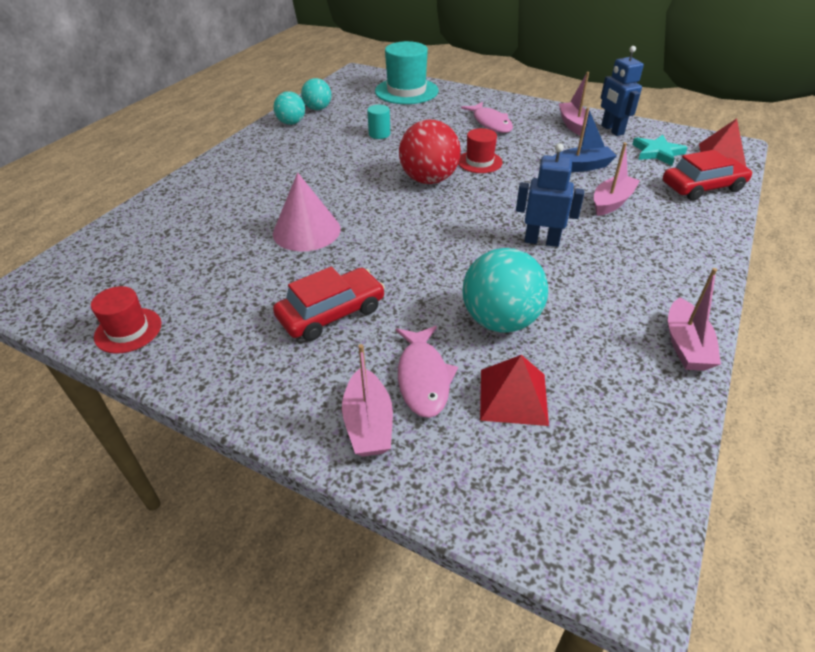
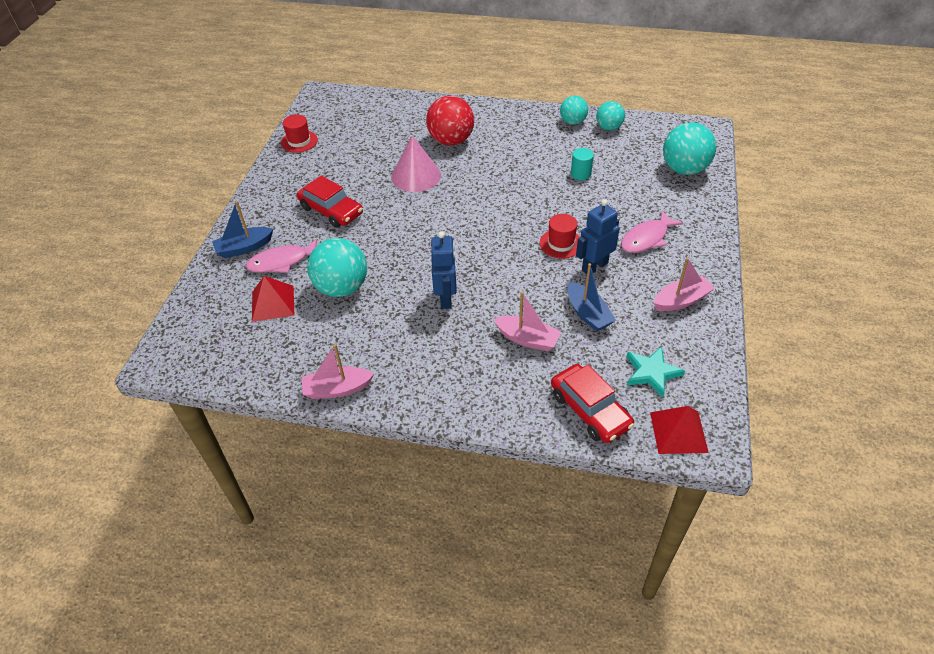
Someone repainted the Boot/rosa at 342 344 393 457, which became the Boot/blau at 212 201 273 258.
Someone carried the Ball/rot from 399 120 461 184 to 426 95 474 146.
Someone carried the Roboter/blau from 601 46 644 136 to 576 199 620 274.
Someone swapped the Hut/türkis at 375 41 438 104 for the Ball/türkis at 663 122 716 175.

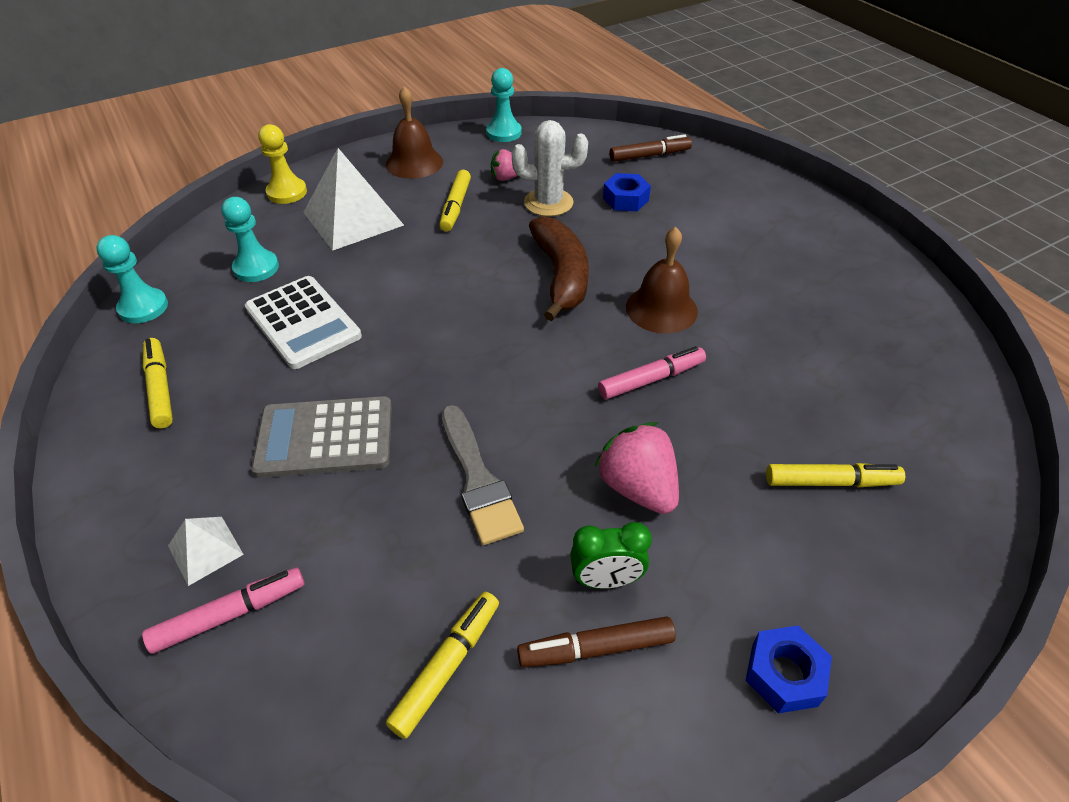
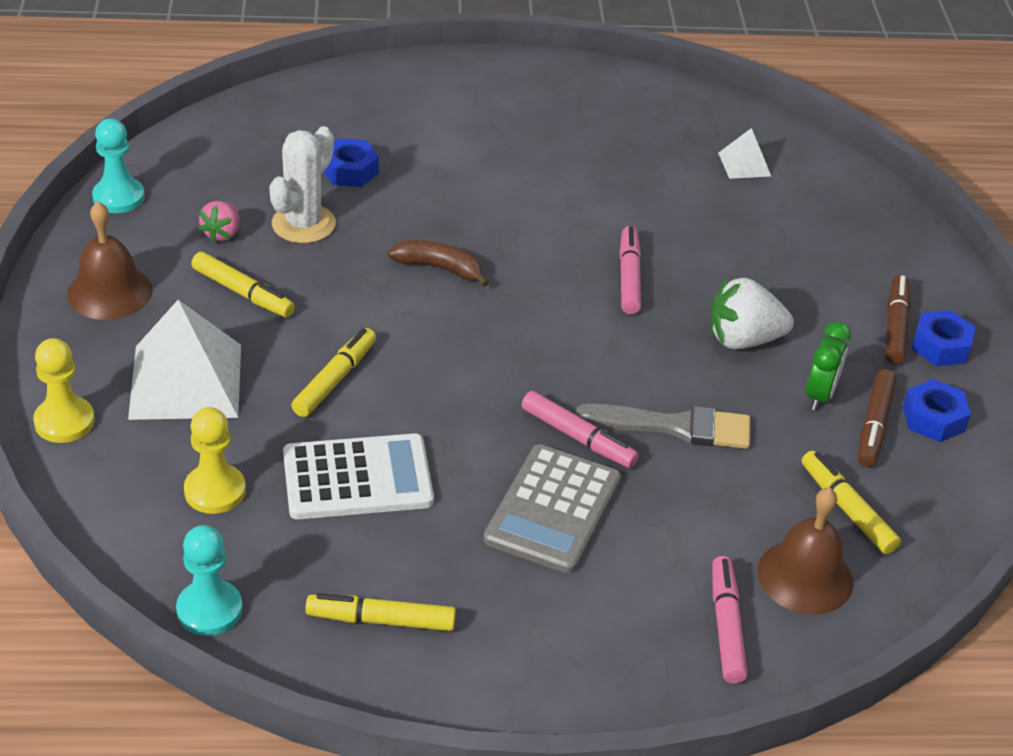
Someone repainted the Bauer/türkis at 221 197 279 282, which became the Bauer/gelb at 184 407 246 514.
Someone carried the Filzstift/gelb from 766 463 905 487 to 291 328 376 417.
Someone scaled the Banane/braun at 529 216 589 321 by 0.61.
Someone put down the Filzstift/rosa at 522 391 639 468.
Someone repainted the Erdbeere/rosa at 594 422 679 514, which became the Erdbeere/weiß at 710 277 794 349.
Someone carried the Pyramide/weiß from 168 517 244 586 to 718 128 771 179.
Someone carried the Glocke/braun from 626 227 698 334 to 758 487 853 614.
Someone carried the Filzstift/braun from 609 134 692 162 to 885 275 910 365.
Someone put down the Sechskantmutter/blau at 903 379 971 442.

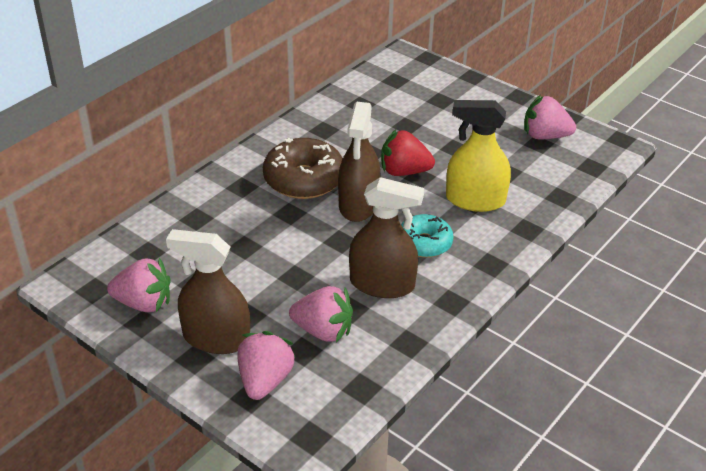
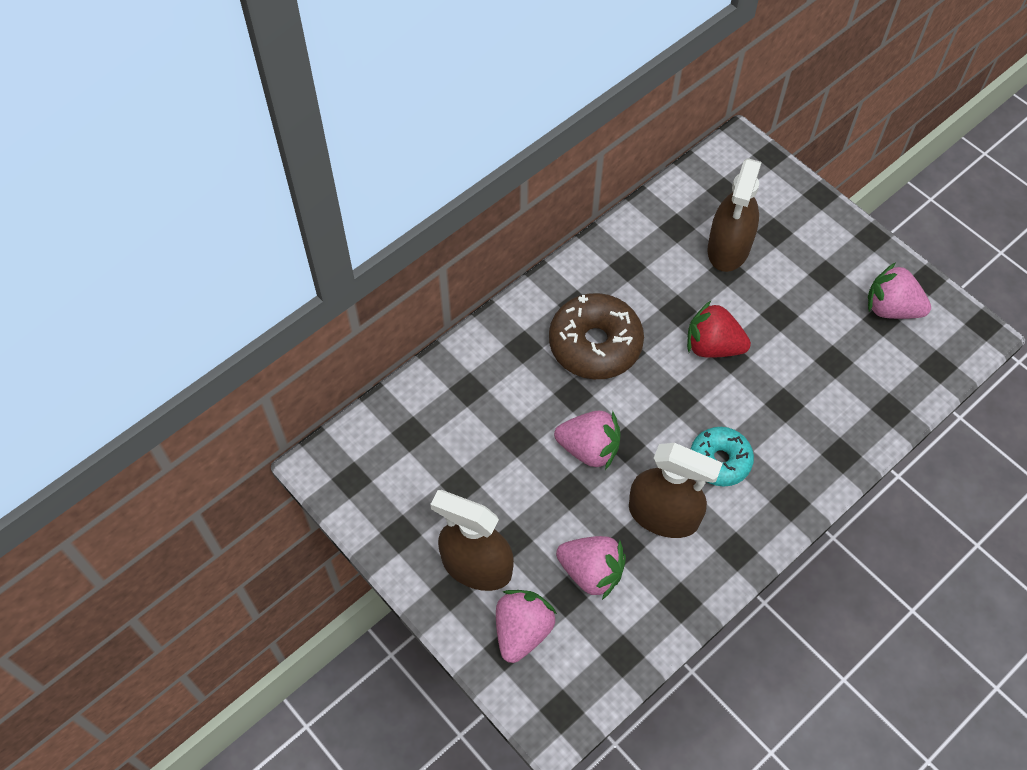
Someone carried the Erdbeere/rosa from 107 258 171 312 to 554 410 621 470.
Someone carried the Sprühflasche/braun from 338 102 381 222 to 708 158 762 272.
Someone took away the Sprühflasche/gelb at 446 100 511 212.

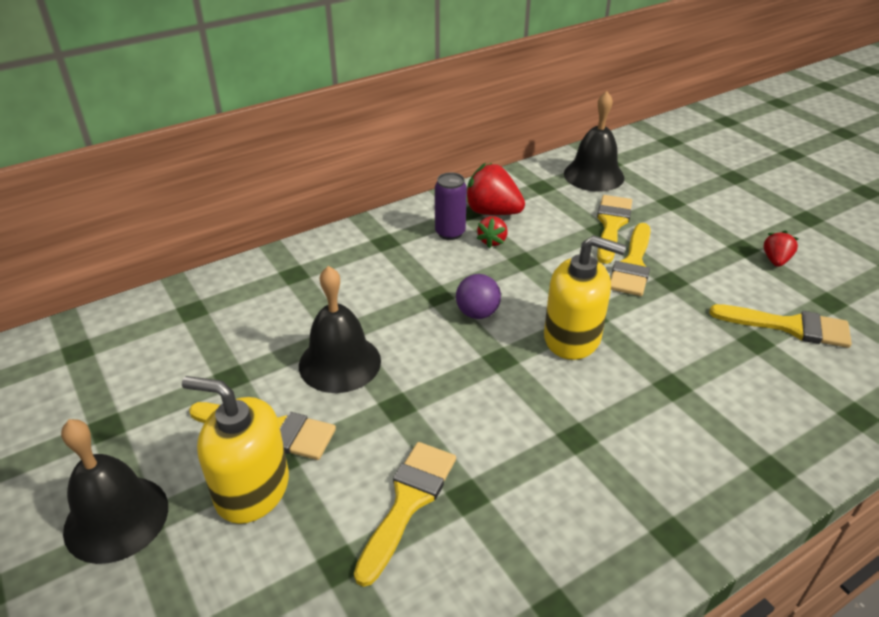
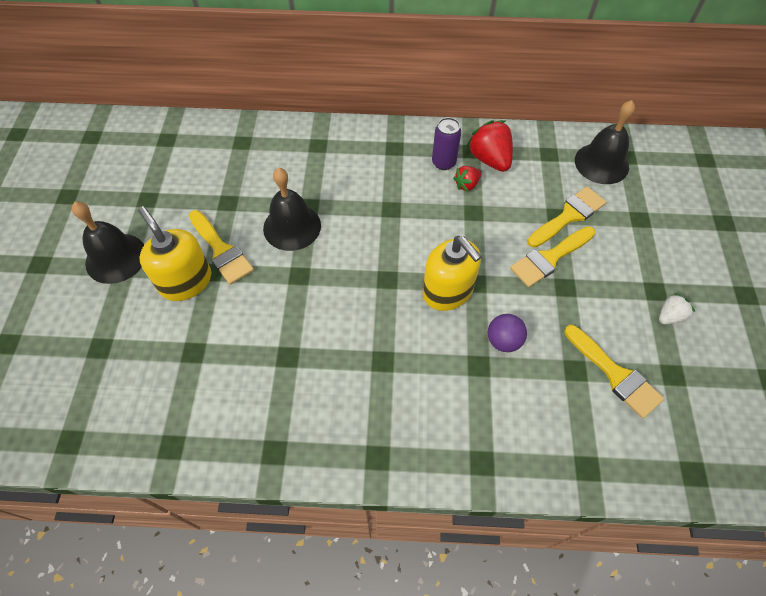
Someone carried the Ball/lila from 456 274 501 319 to 488 314 527 352.
Someone repainted the Erdbeere/rot at 763 231 798 267, which became the Erdbeere/weiß at 659 293 695 324.
Someone took away the Pinsel/gelb at 354 442 456 587.

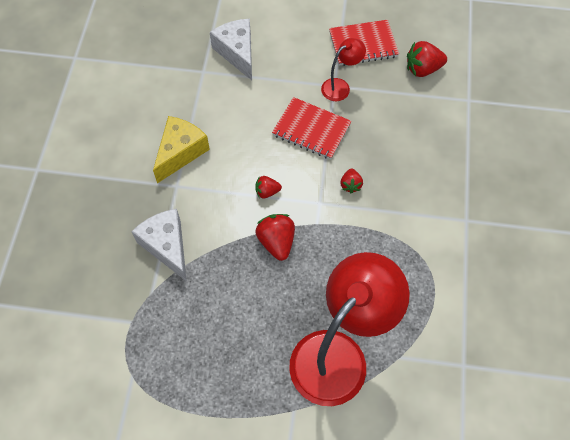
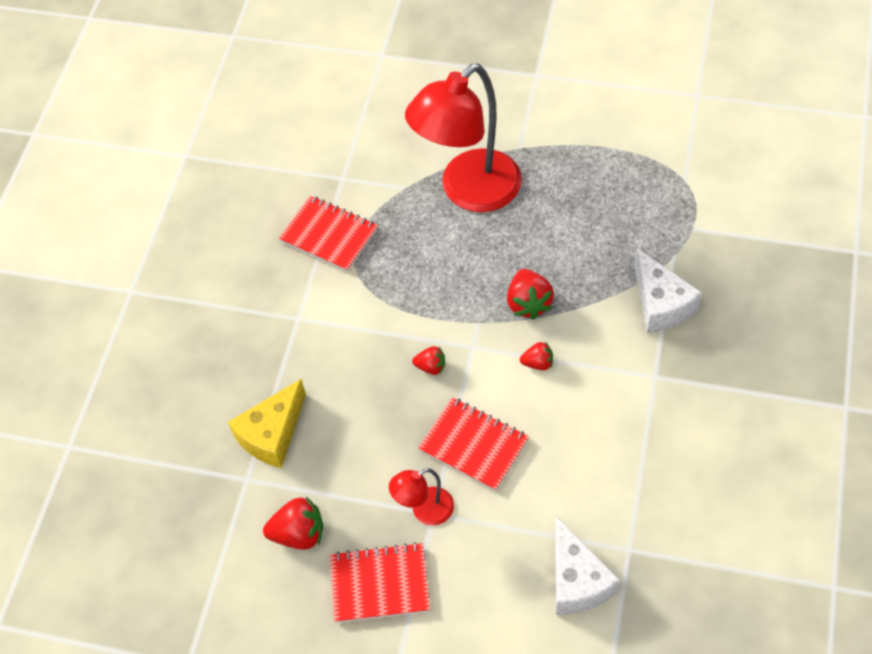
Someone carried the Käse/gelb from 153 116 210 183 to 228 379 306 468.
Someone put down the Notizbuch/rot at 279 196 378 272.
Someone rotated the Erdbeere/rot at 340 169 363 193 by 90 degrees clockwise.

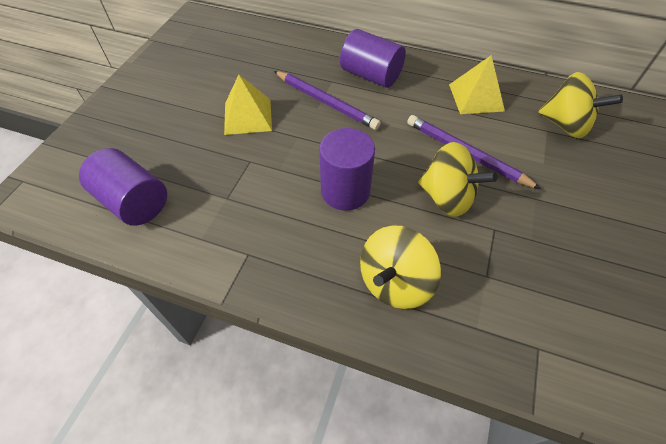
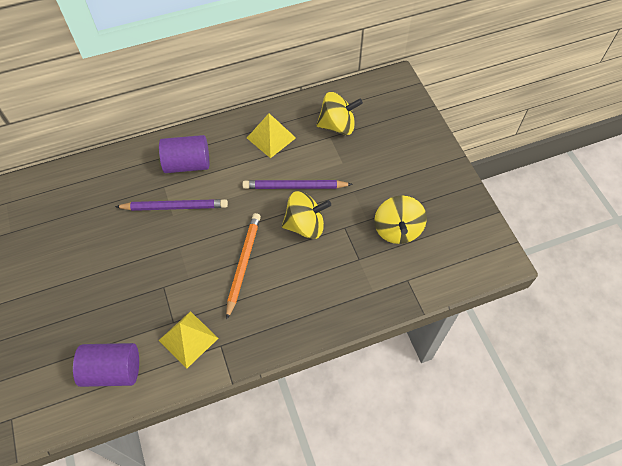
Someone carried the Pyramide/gelb from 224 75 272 135 to 159 311 219 369.
Someone swapped the Vollzylinder/lila at 319 128 375 211 for the Bleistift/orange at 226 213 261 320.
Someone carried the Kreisel/gelb from 360 226 441 309 to 374 196 427 244.

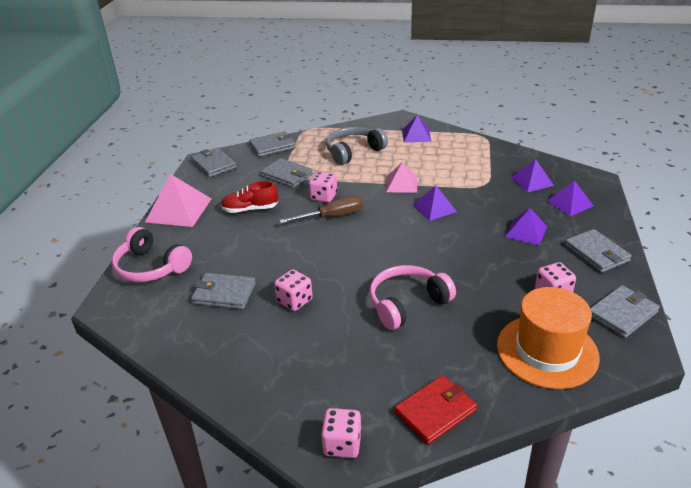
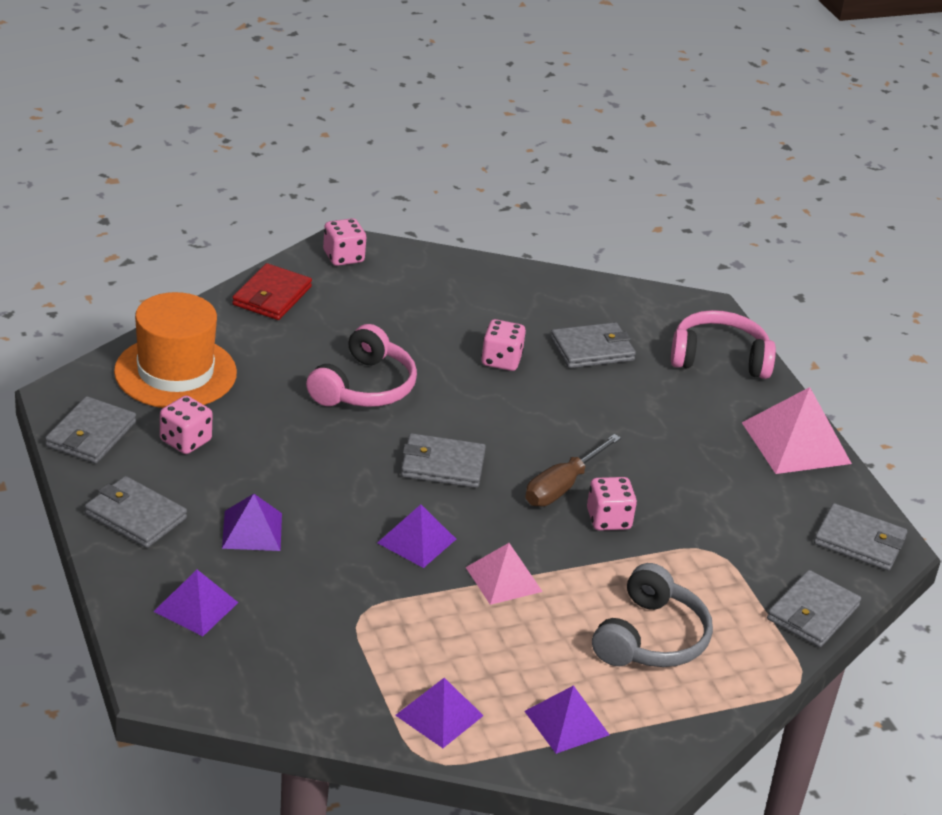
Someone carried the Pyramide/lila from 510 159 554 193 to 395 678 484 748.
Someone carried the Geldbörse/grau from 261 158 313 188 to 401 433 486 488.
Someone took away the Schuh/rot at 221 181 278 213.

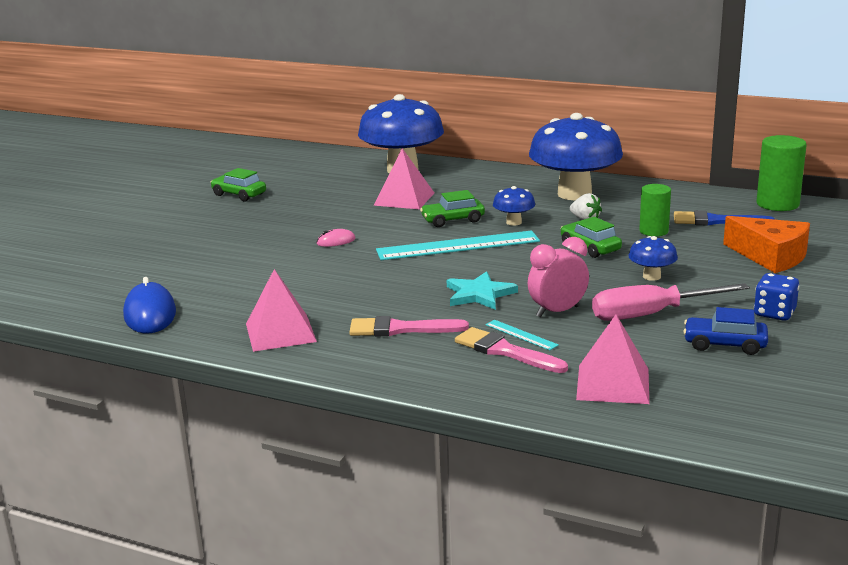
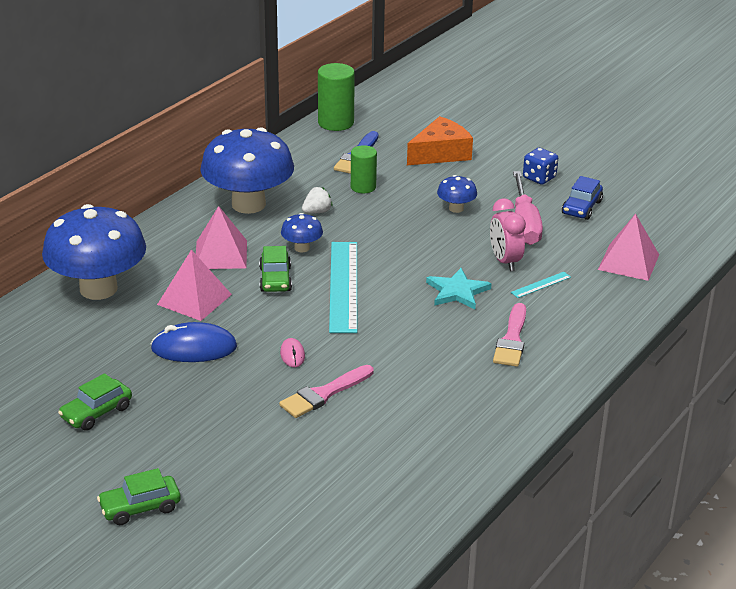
Someone carried the Auto/grün from 560 217 622 258 to 97 468 181 525.
Someone carried the Computermaus/blau from 123 277 176 334 to 151 322 237 362.
Someone carried the Pyramide/rosa from 246 269 317 352 to 196 206 247 269.
Someone carried the Pinsel/rosa from 455 327 568 373 to 279 365 374 418.

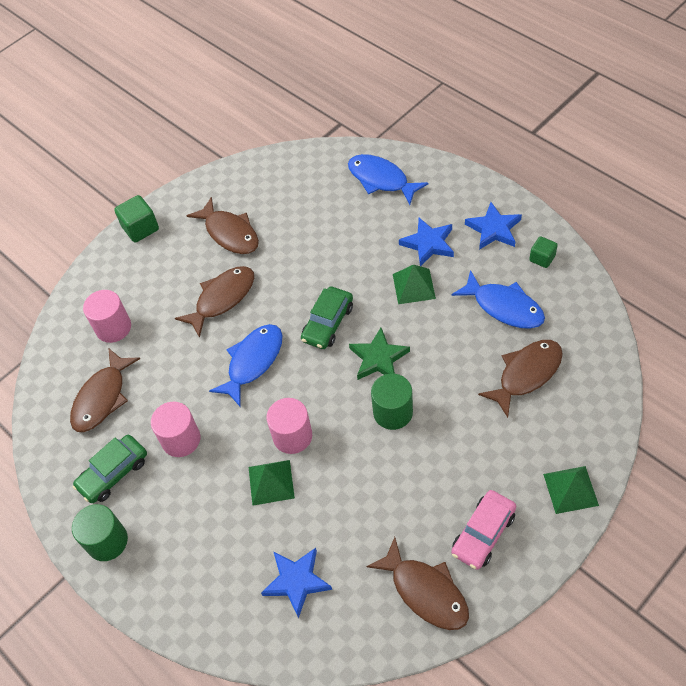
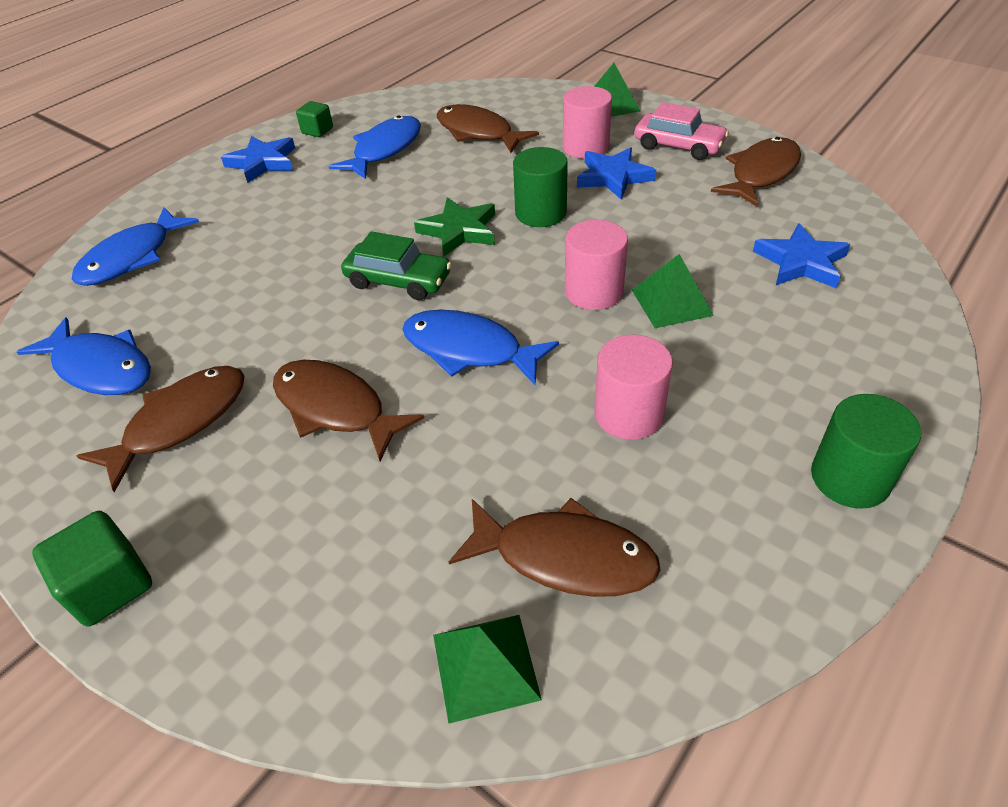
Someone put down the Fisch/blau at 17 317 151 395.
Someone carried the Pyramide/grün from 393 264 436 304 to 433 615 542 723.
Someone carried the Vollzylinder/rosa from 83 290 131 343 to 563 86 612 159.
Someone carried the Stern/blau from 399 218 454 266 to 577 147 656 200.
Someone took away the Auto/grün at 73 435 147 503.

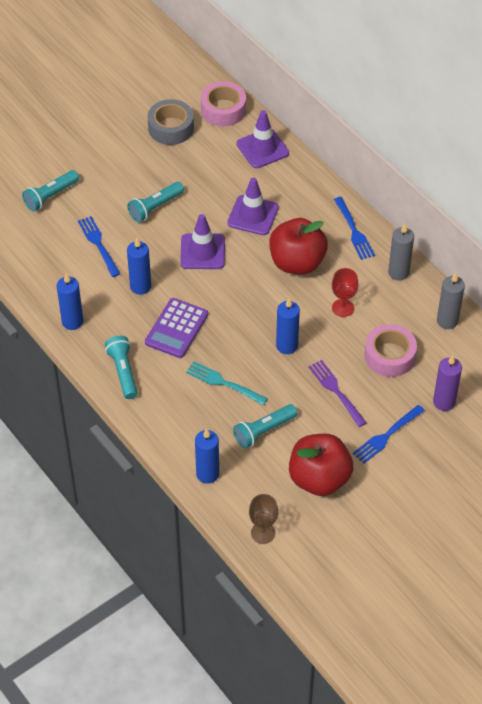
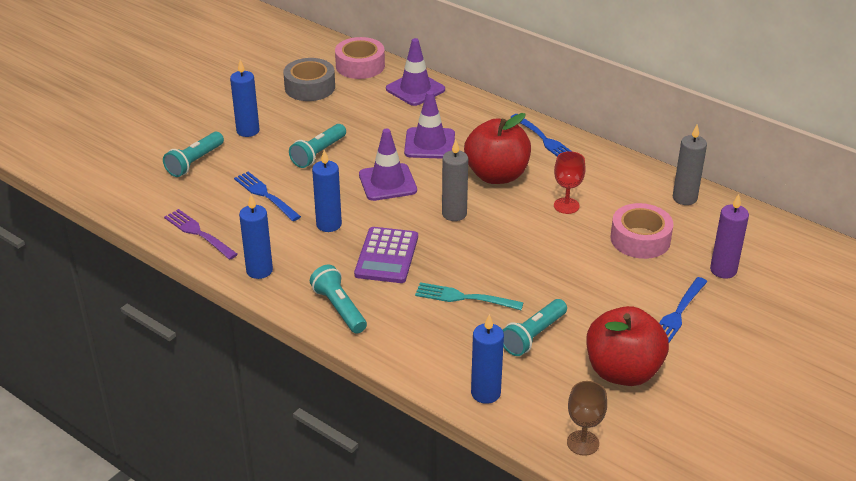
Someone carried the Gabel/lila from 309 360 367 427 to 164 209 238 260.
Someone carried the Kerze/blau from 276 298 300 354 to 230 60 260 137.
Someone carried the Kerze/grau from 388 224 414 281 to 442 139 468 221.

